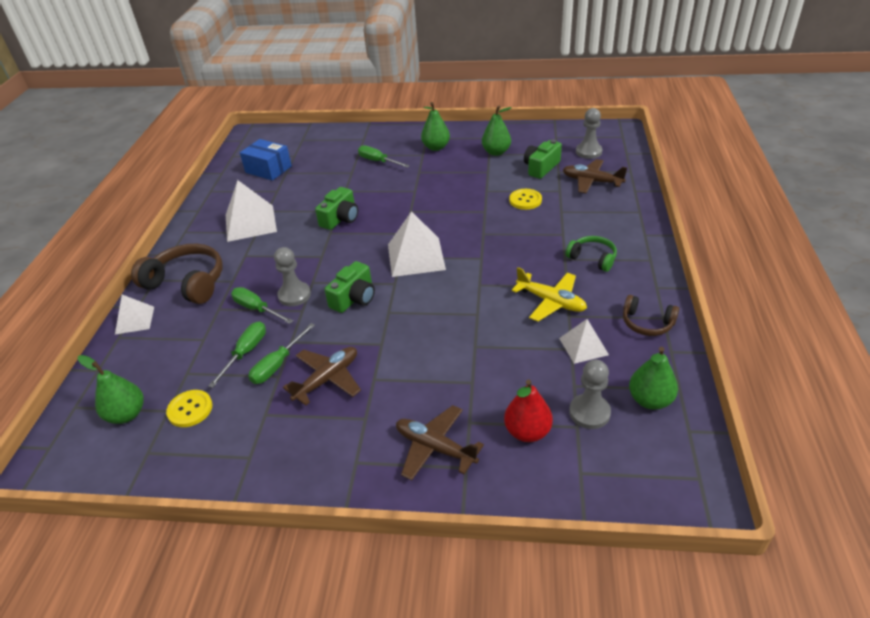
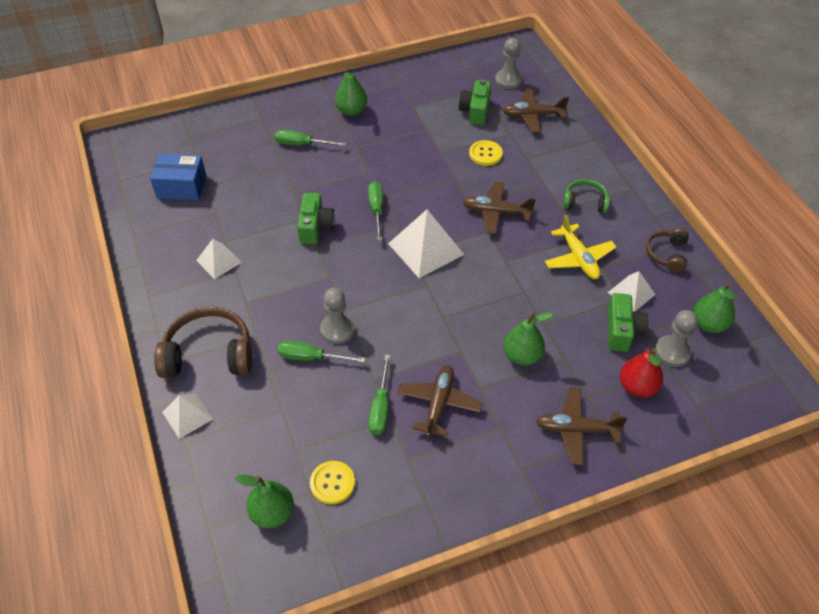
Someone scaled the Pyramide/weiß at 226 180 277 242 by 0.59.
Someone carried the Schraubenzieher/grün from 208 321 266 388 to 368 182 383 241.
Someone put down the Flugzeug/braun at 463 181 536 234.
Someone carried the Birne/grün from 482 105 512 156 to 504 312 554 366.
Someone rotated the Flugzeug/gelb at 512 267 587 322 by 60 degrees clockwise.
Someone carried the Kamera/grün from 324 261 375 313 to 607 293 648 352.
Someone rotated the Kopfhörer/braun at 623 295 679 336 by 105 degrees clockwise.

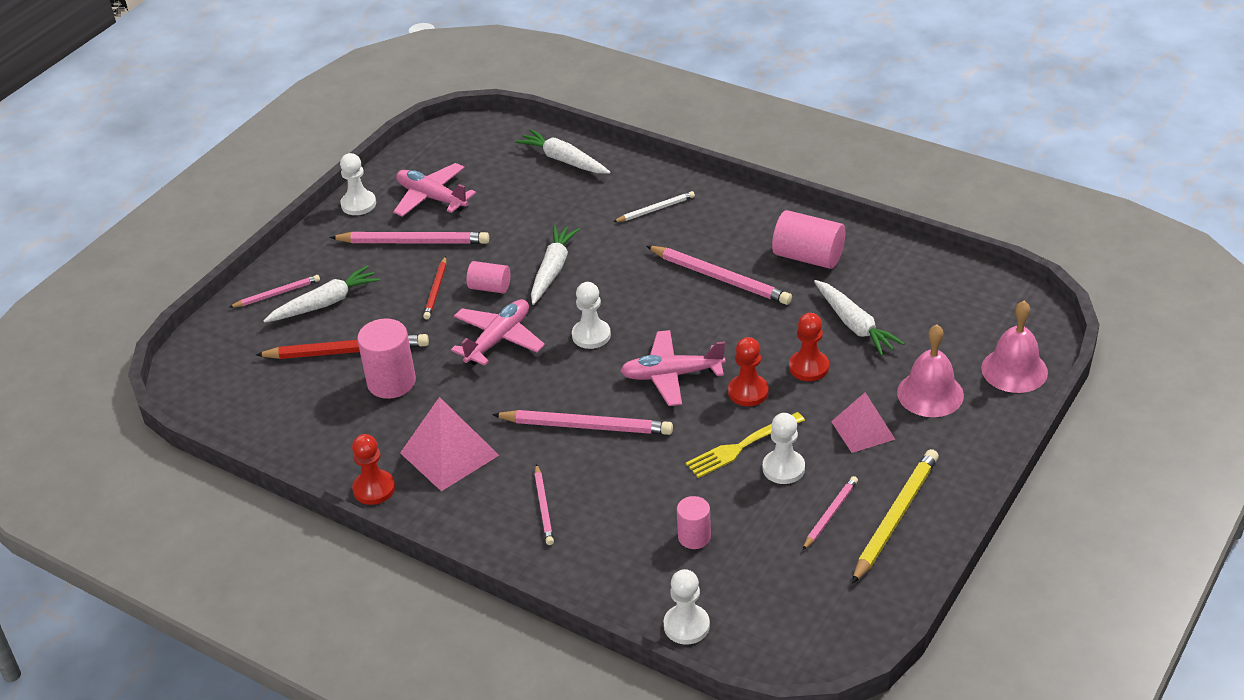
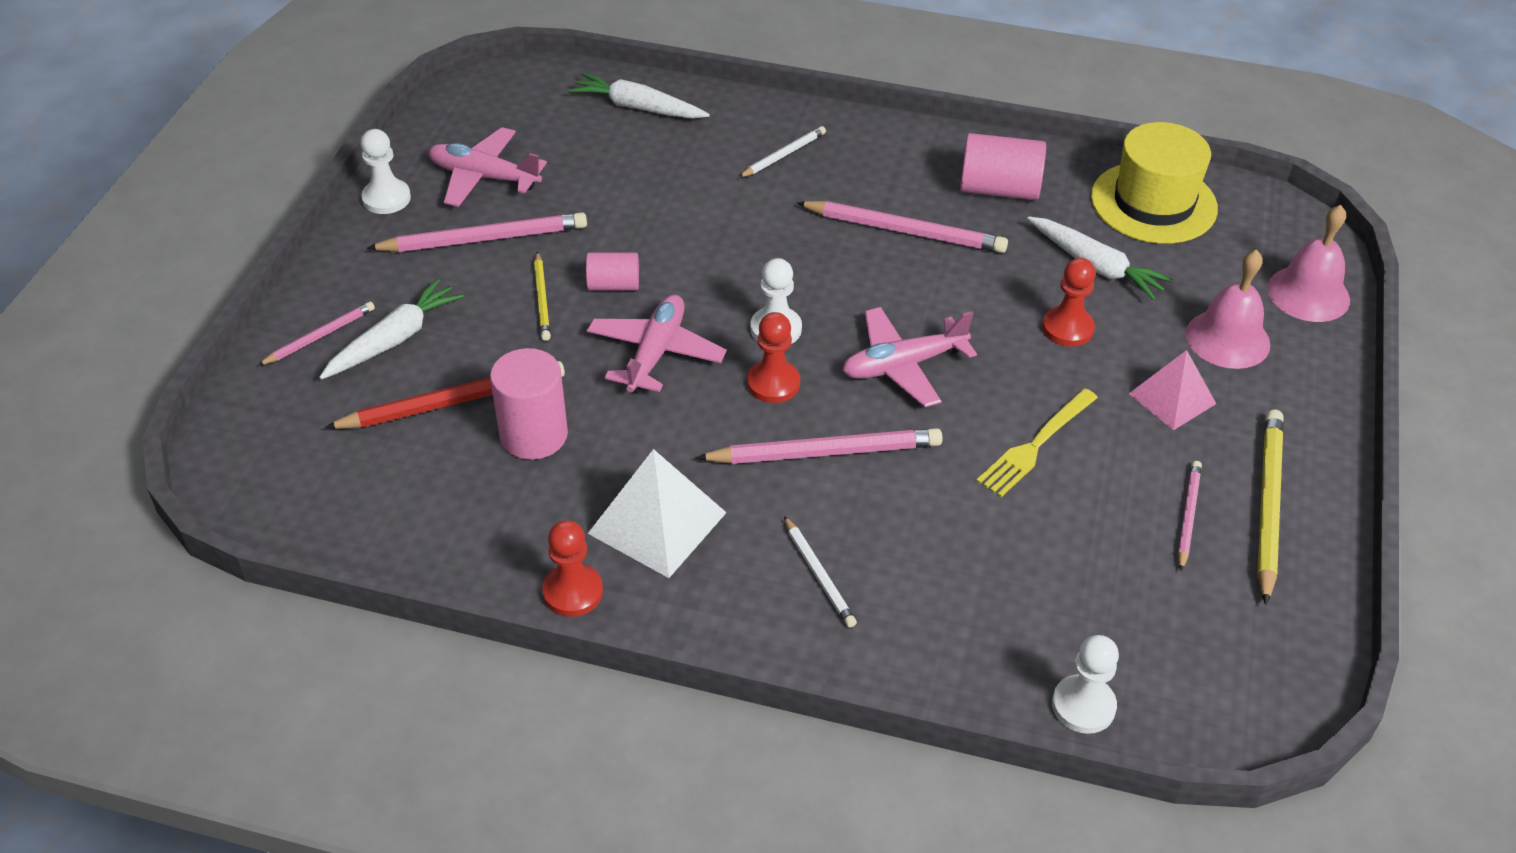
Someone repainted the Bleistift/rot at 423 256 446 319, which became the Bleistift/gelb at 534 251 551 341.
Someone repainted the Pyramide/rosa at 400 397 499 491, which became the Pyramide/weiß at 588 449 727 578.
Someone carried the Bauer/rot from 728 337 769 406 to 747 312 800 403.
Someone repainted the Bleistift/rosa at 535 464 554 545, which became the Bleistift/weiß at 784 516 857 628.
Someone put down the Hut/gelb at 1091 122 1218 244.
Someone took away the Karotte/weiß at 531 225 580 305.
Someone took away the Vollzylinder/rosa at 677 496 711 549.
Someone took away the Bauer/weiß at 763 413 805 484.

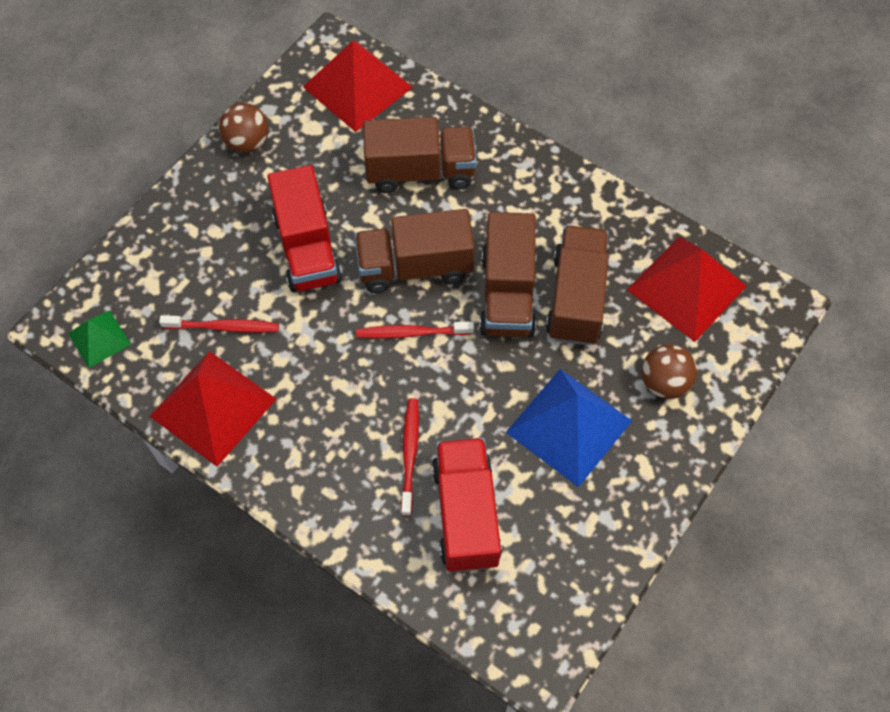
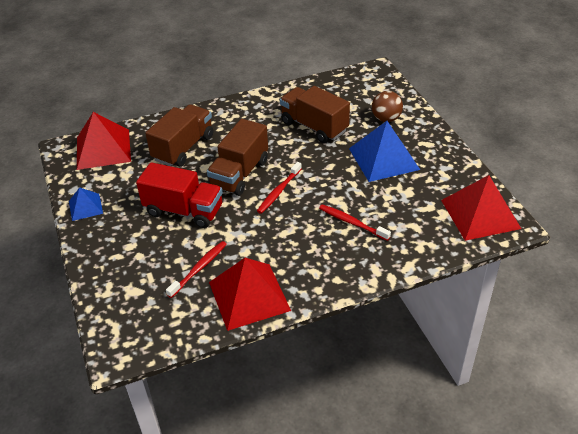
Someone swapped the Ball/braun at 219 103 269 153 for the Pyramide/blau at 69 187 103 221.
Someone carried the Pyramide/rot from 627 236 747 342 to 441 175 521 241.
Someone took away the Pyramide/grün at 68 310 131 368.
Someone took away the Lastwagen/rot at 432 438 502 572.
Someone took away the Lastwagen/braun at 479 212 537 337.

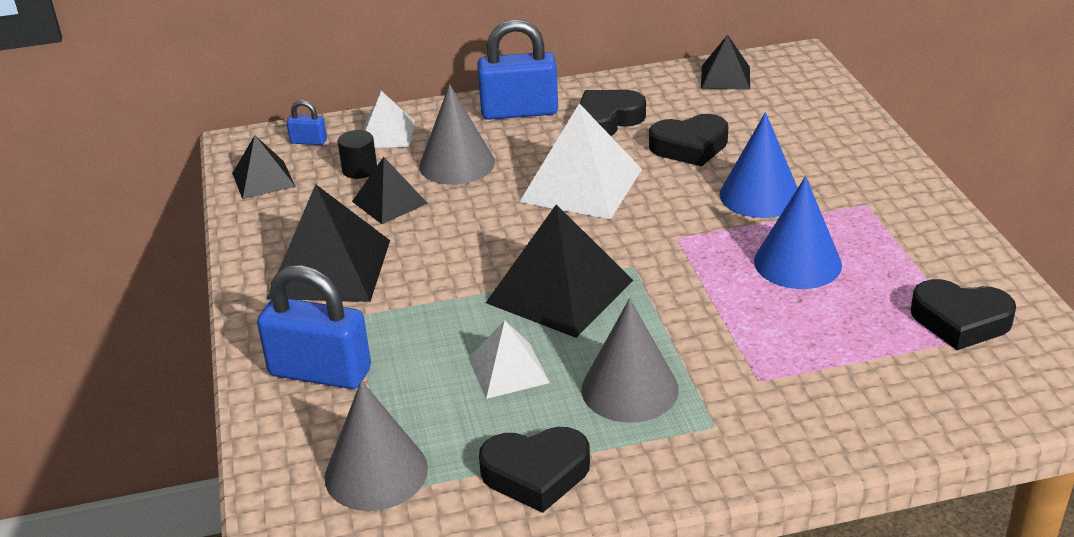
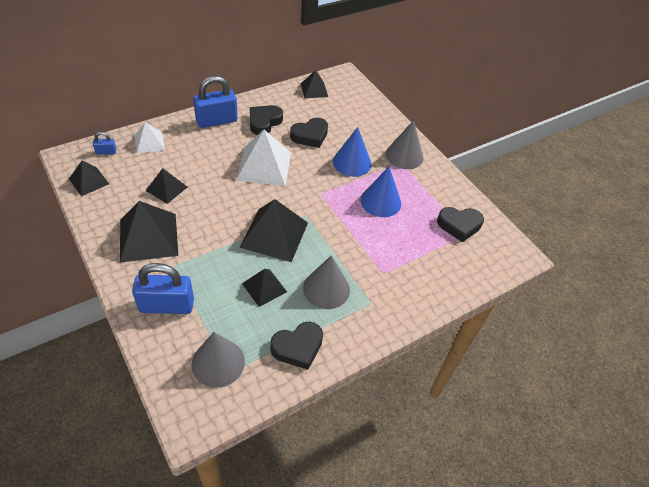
Someone repainted the Pyramide/weiß at 468 320 550 399, which became the Pyramide/schwarz at 242 269 287 307.
Someone carried the Kegel/grau from 419 84 495 185 to 386 120 423 169.
Someone took away the Vollzylinder/schwarz at 338 130 377 179.

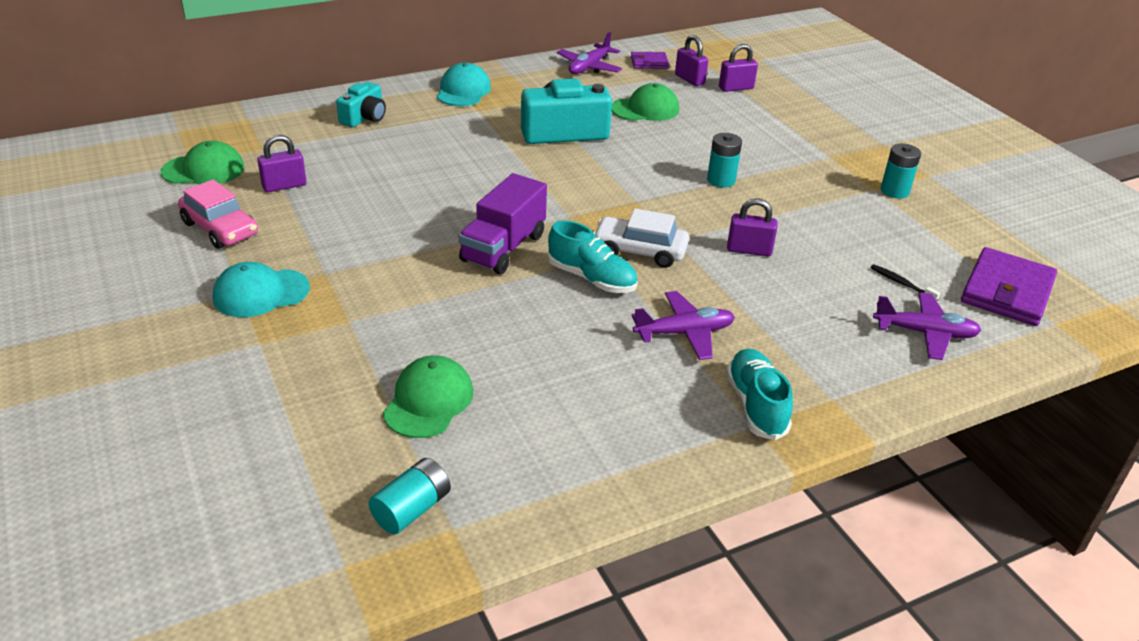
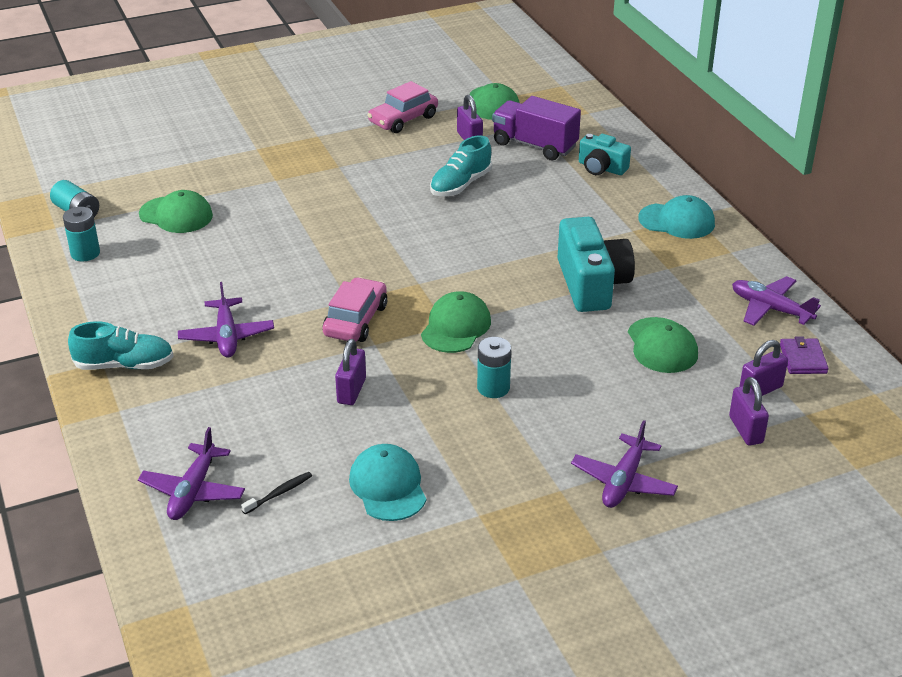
Someone carried the Batterie/türkis from 881 143 921 198 to 63 207 100 261.
Someone repainted the Auto/weiß at 593 208 689 268, which became the Auto/rosa at 323 277 387 342.
Someone carried the Kappe/türkis from 213 262 310 317 to 349 444 426 521.
Someone put down the Kappe/grün at 421 291 491 353.
Someone carried the Schuh/türkis from 548 220 638 293 to 430 136 492 196.
Someone carried the Lastwagen/lila from 459 173 547 274 to 492 96 581 160.
Someone put down the Flugzeug/lila at 571 420 678 508.
Someone took away the Geldbörse/lila at 961 247 1057 326.

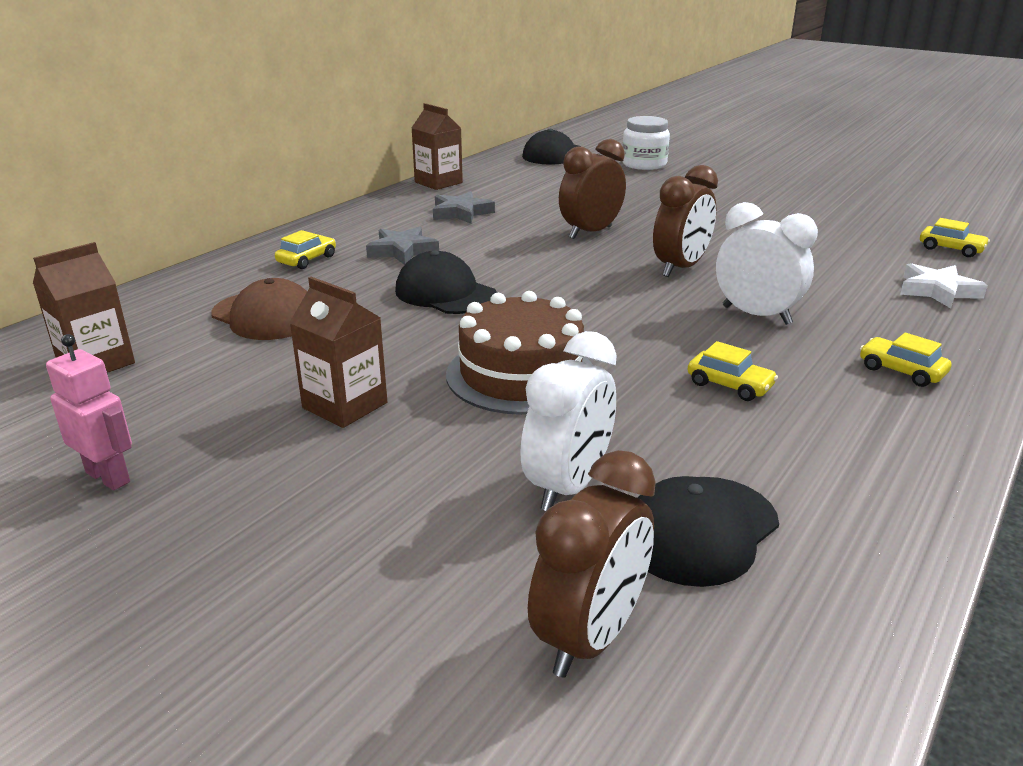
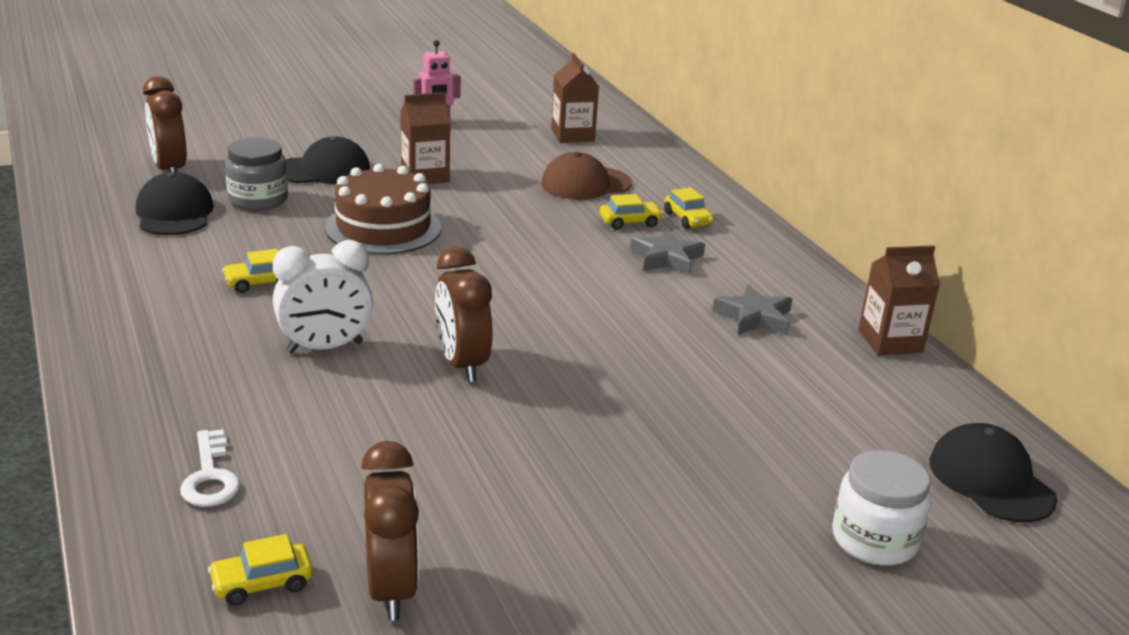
Someone swapped the Stern/weiß at 900 263 988 309 for the Schlüssel/weiß at 180 429 241 507.
Someone swapped the Wecker/weiß at 520 331 617 511 for the Einmachglas/grau at 225 137 288 210.
Someone carried the Kappe/schwarz from 395 250 497 314 to 286 136 370 184.
Someone carried the Wecker/braun from 559 139 626 239 to 361 441 419 621.
Someone carried the Auto/gelb from 860 332 951 387 to 600 194 663 230.

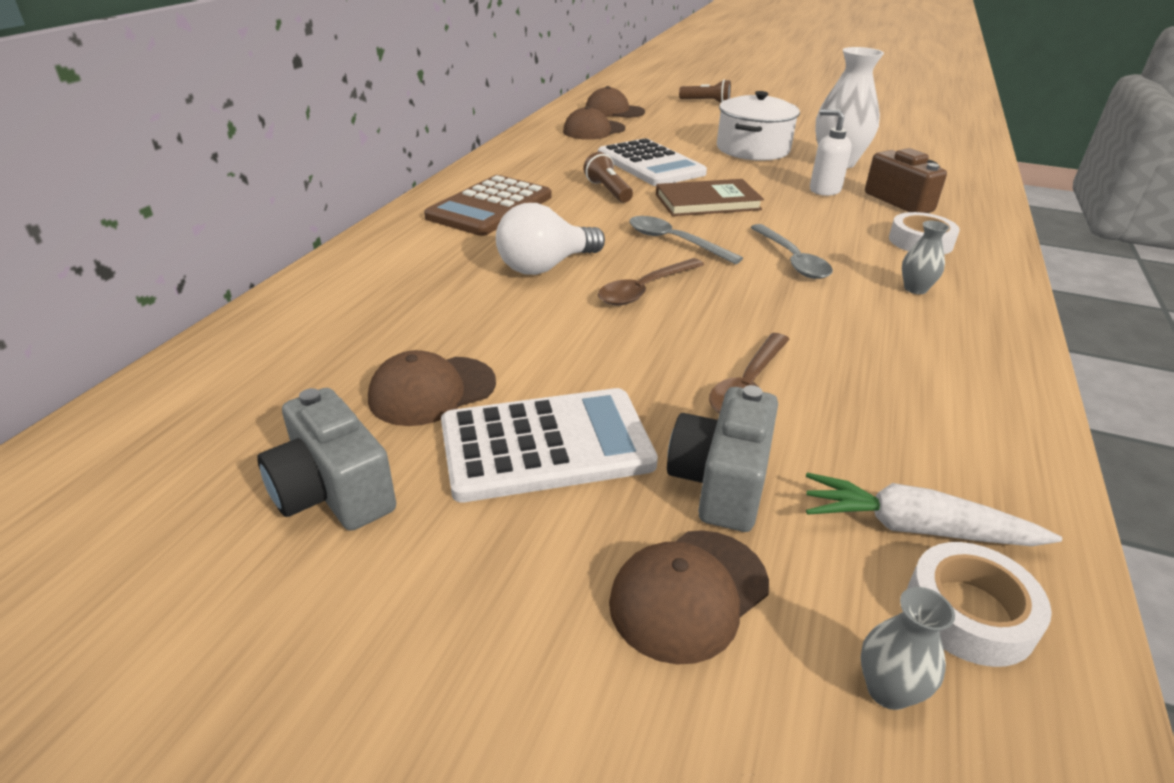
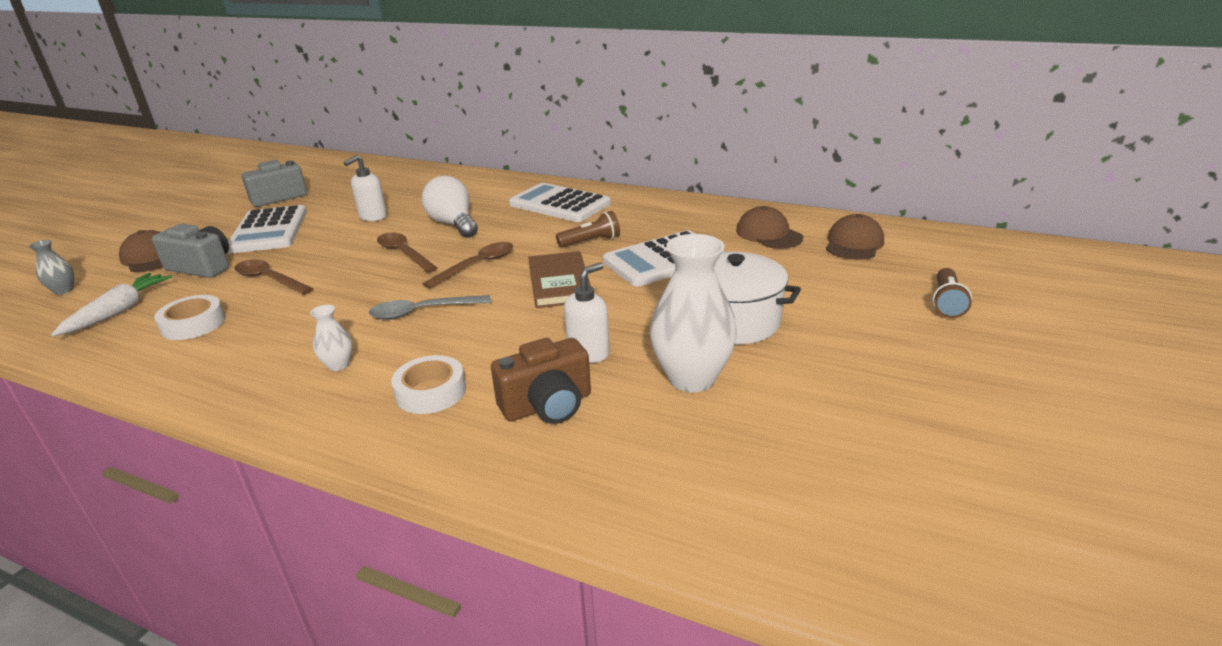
Someone carried the Klebeband/weiß from 907 542 1052 667 to 154 295 226 340.
Someone repainted the Vase/grau at 902 221 950 294, which became the Vase/weiß at 310 305 352 371.
Someone put down the Seifenspender/weiß at 343 155 387 221.
Someone repainted the Löffel/grau at 629 216 743 264, which became the Löffel/braun at 422 242 513 288.
Someone repainted the Taschenrechner/braun at 424 175 551 236, which became the Taschenrechner/weiß at 509 183 611 222.
Someone took away the Kappe/braun at 368 350 496 426.

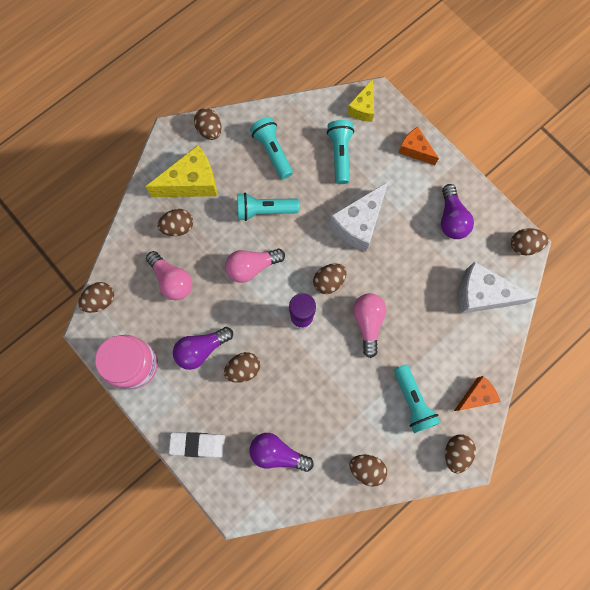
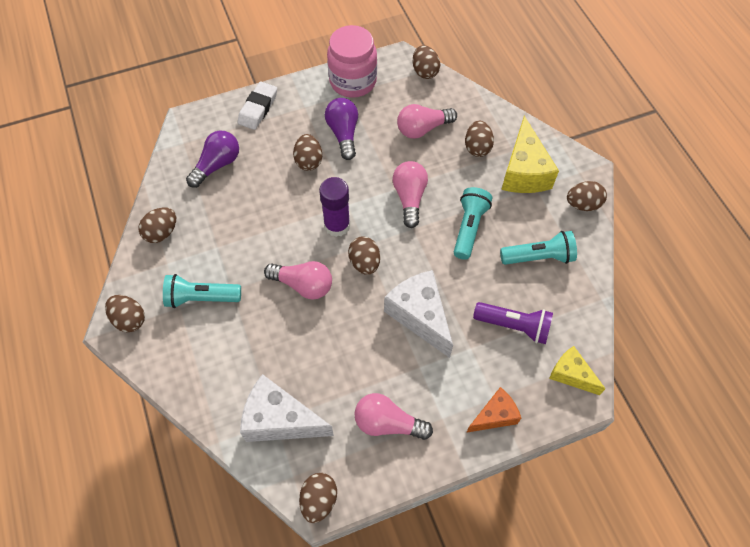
Someone rotated the Käse/weiß at 458 262 537 314 by 105 degrees counterclockwise.
Someone repainted the Glühbirne/lila at 441 184 474 239, which became the Glühbirne/rosa at 354 393 433 440.
Someone repainted the Taschenlampe/türkis at 327 120 354 184, which became the Taschenlampe/lila at 473 302 553 344.
Someone took away the Käse/orange at 454 376 501 411.

